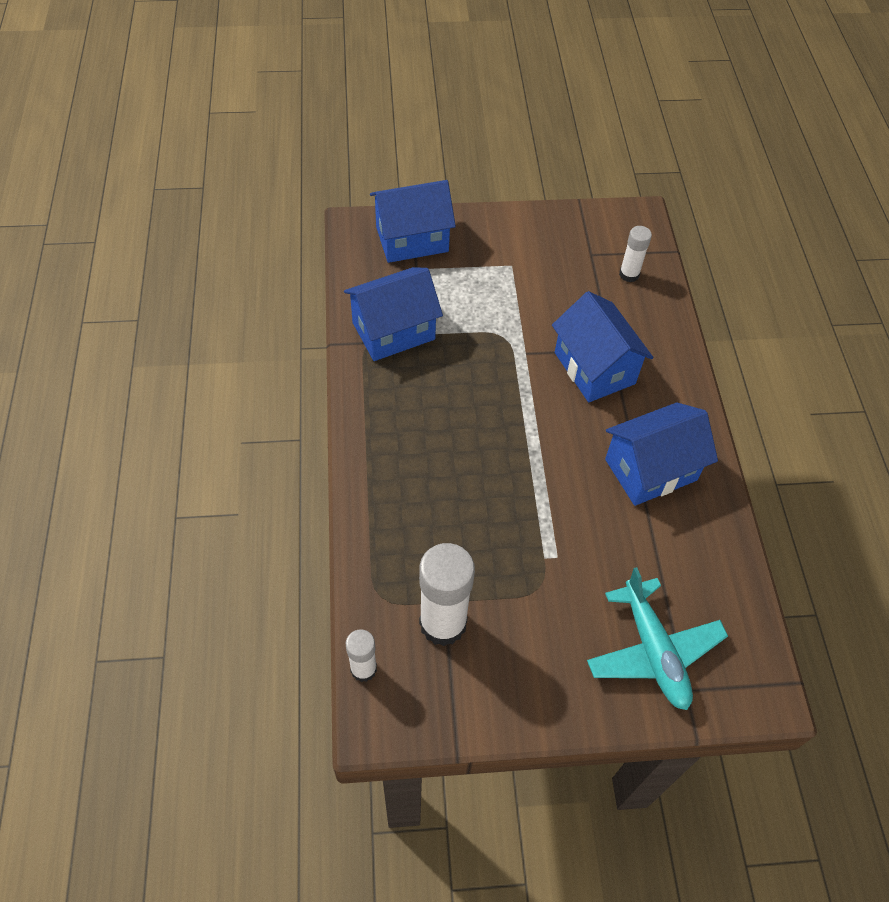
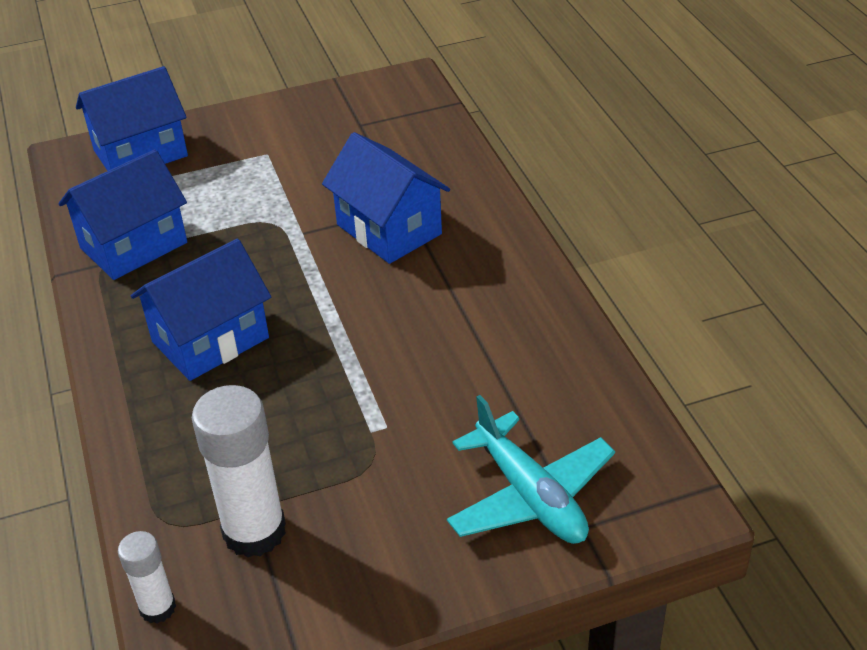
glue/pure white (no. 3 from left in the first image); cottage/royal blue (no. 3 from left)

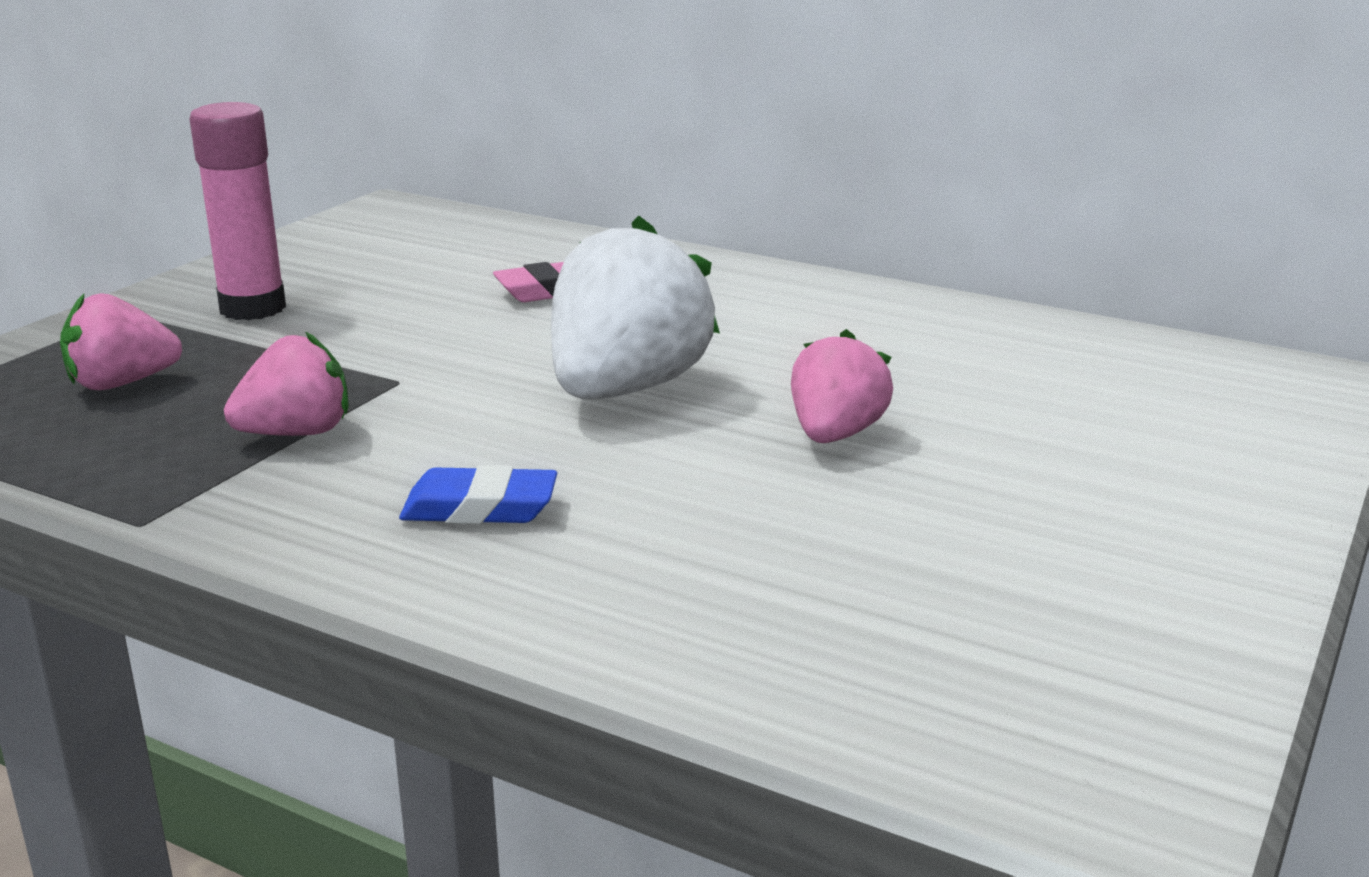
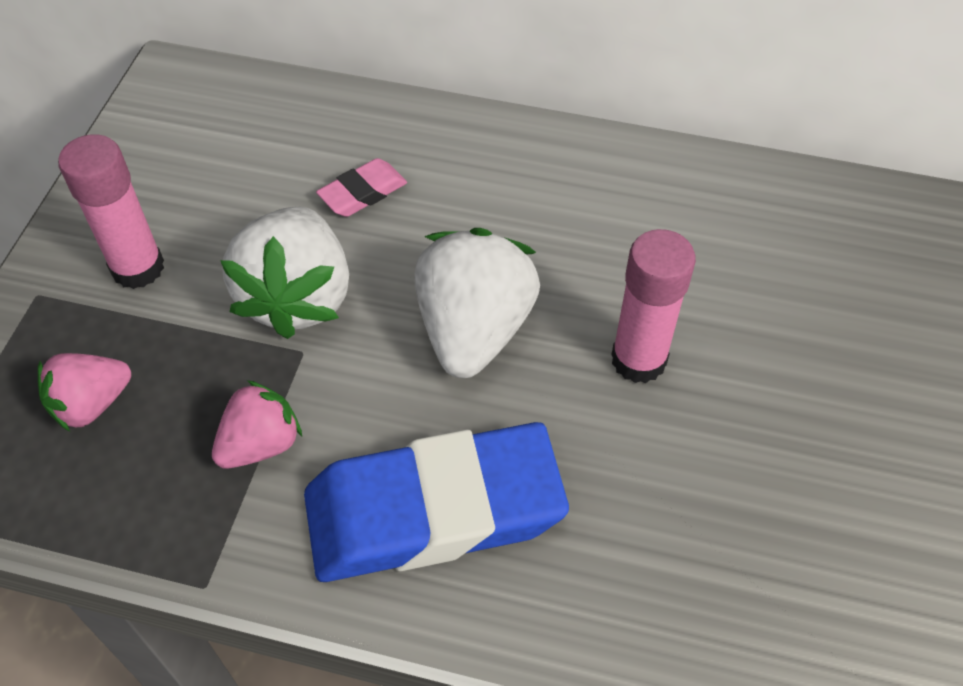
glue/pink (no. 2 from left); eraser/royal blue; berry/pure white (no. 1 from left)

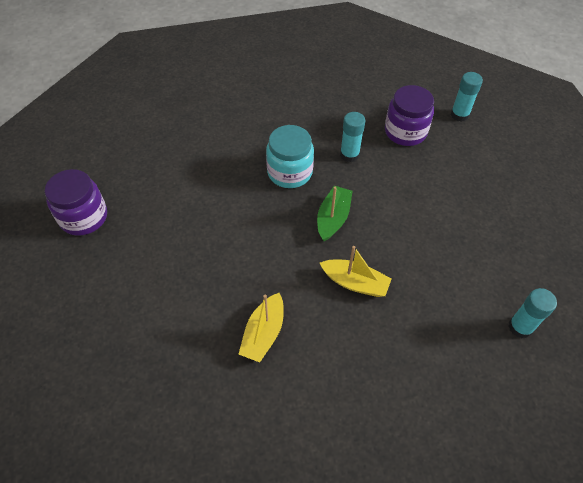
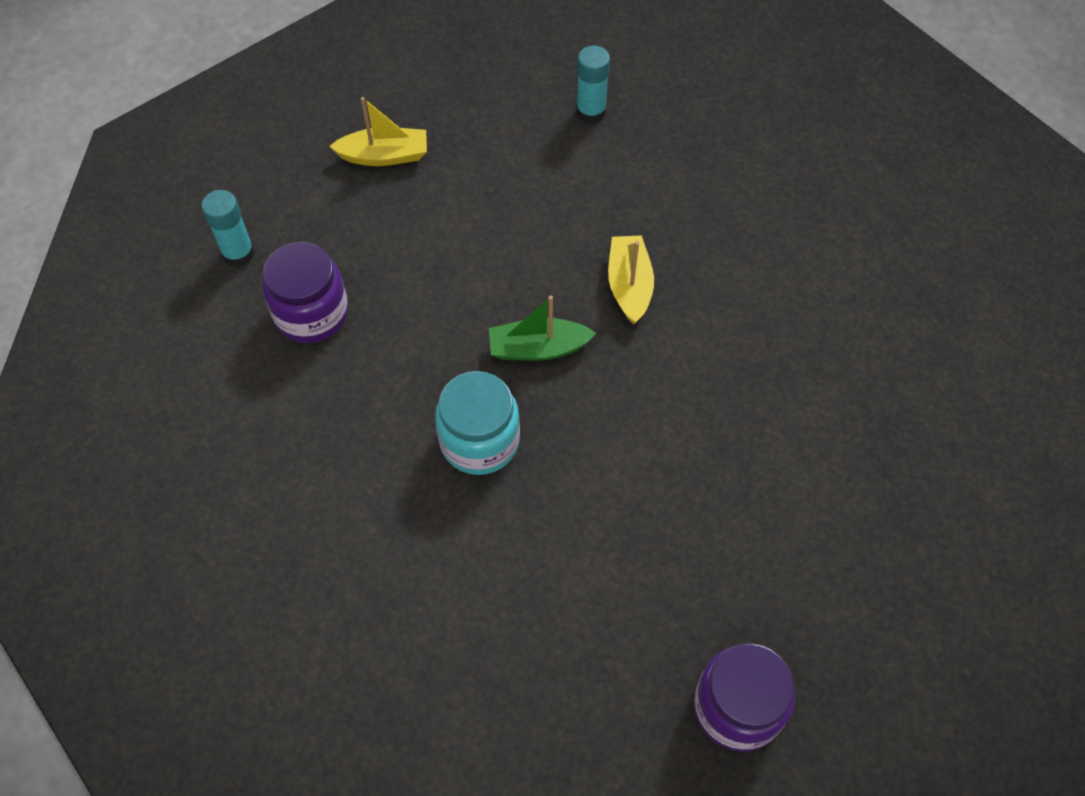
glue/aqua (no. 1 from left in the first image); boat/bright yellow (no. 1 from left)

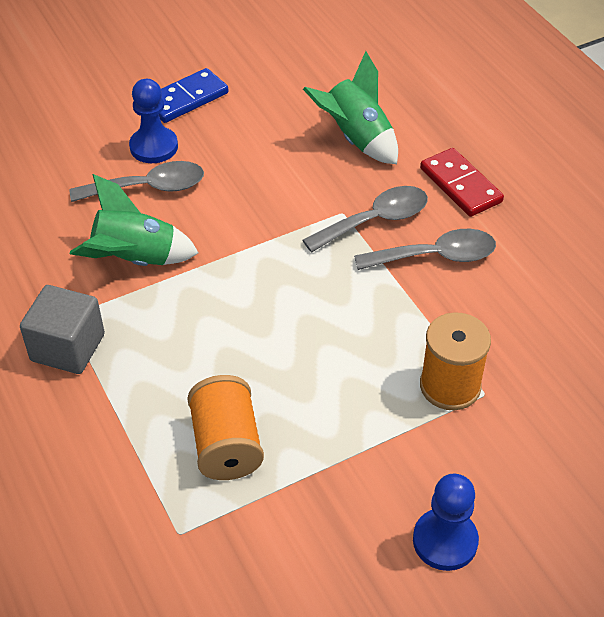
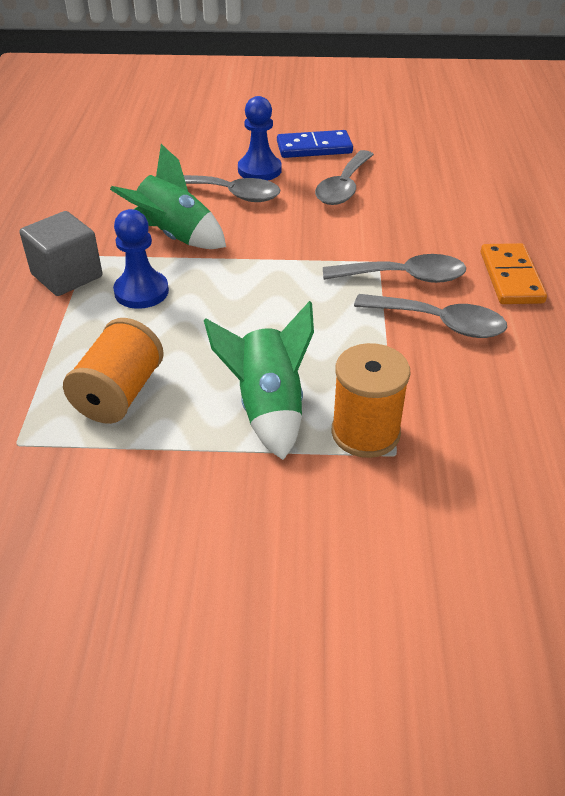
toy rocket/green (no. 2 from left); domino piece/bright orange; pawn/royal blue (no. 1 from left); tablespoon/gray (no. 2 from left)

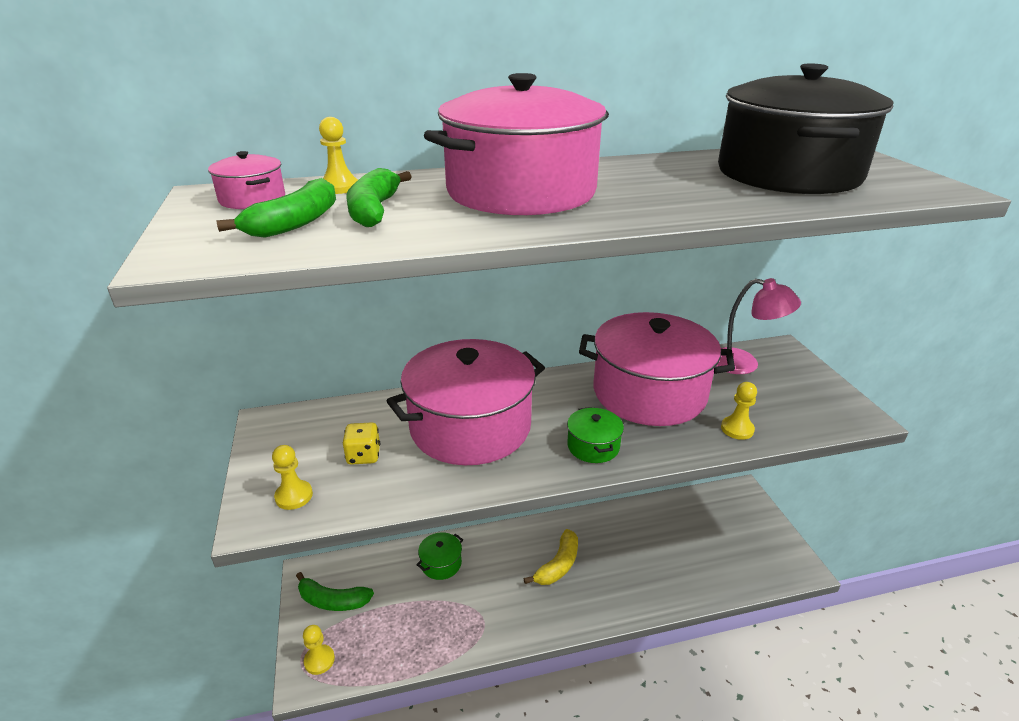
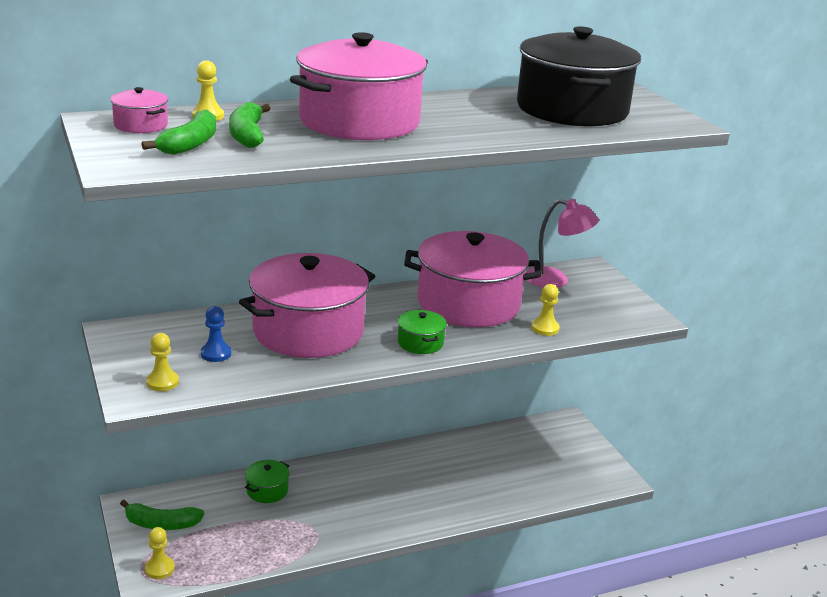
pawn/royal blue; banana/bright yellow

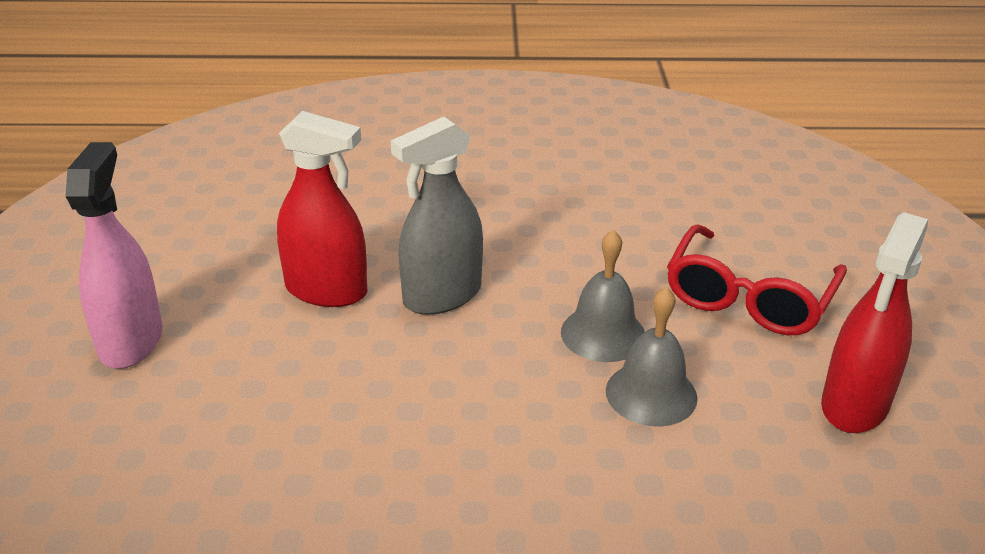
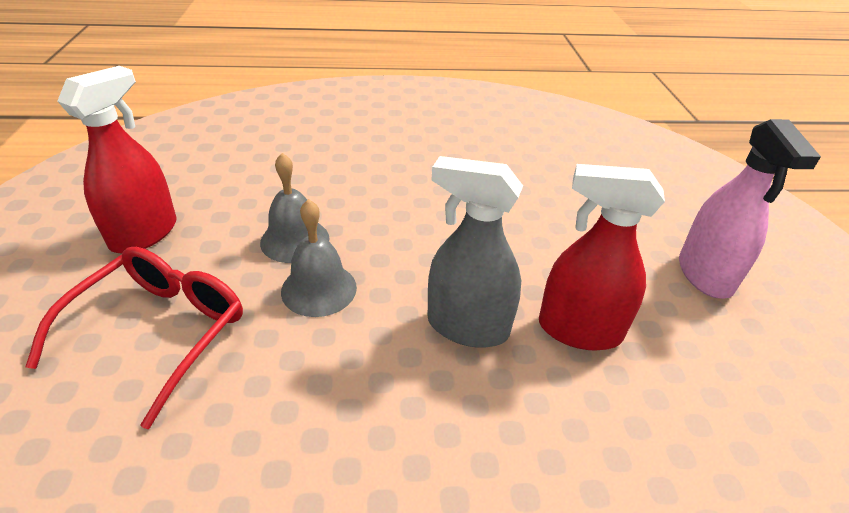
sprayer/gray

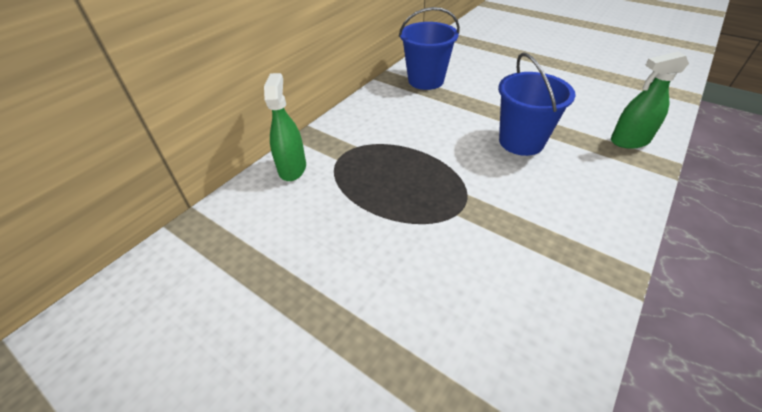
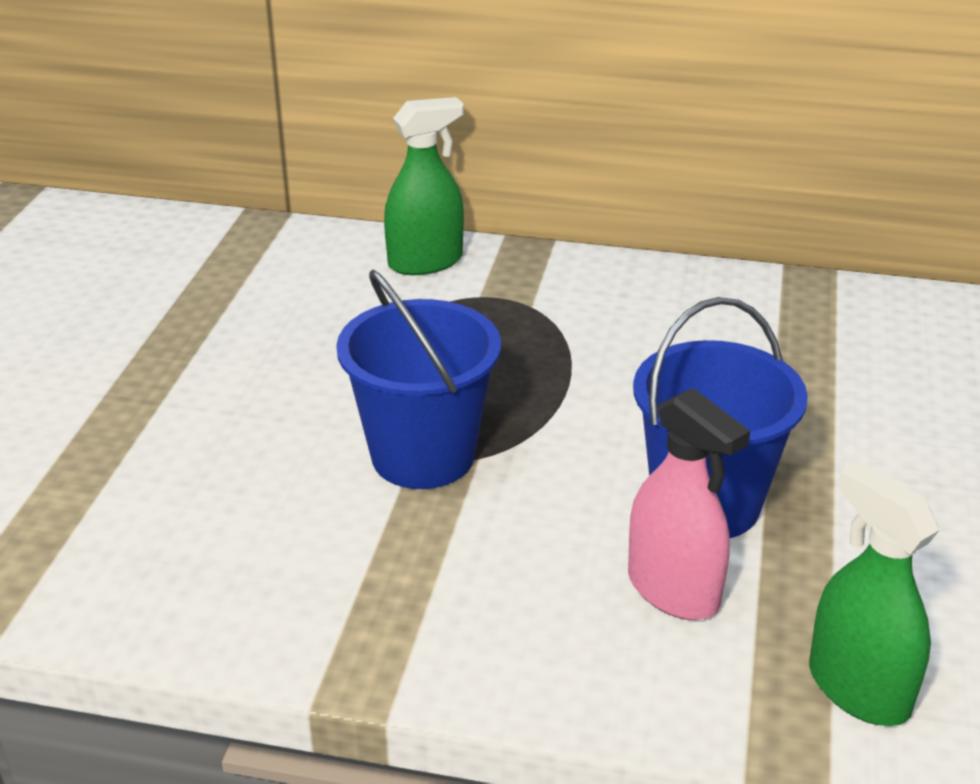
bucket/royal blue (no. 1 from left); sprayer/pink

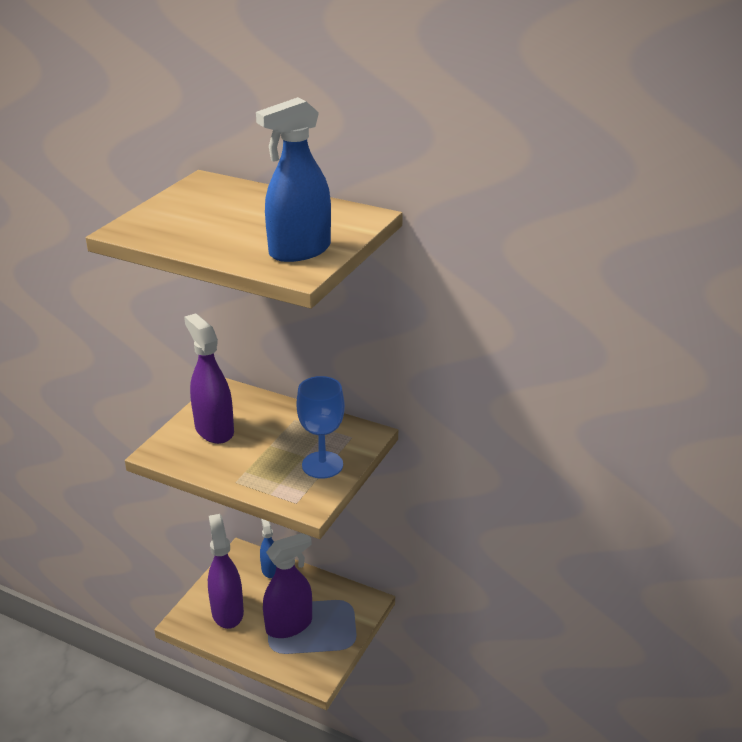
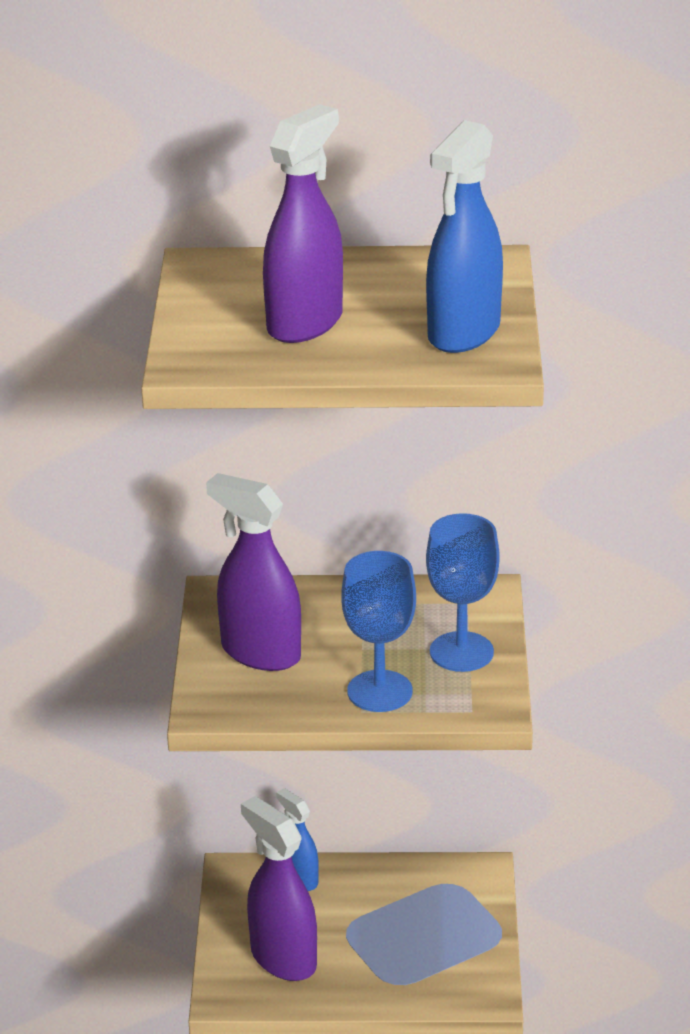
sprayer/purple (no. 3 from left); goblet/royal blue (no. 1 from left)

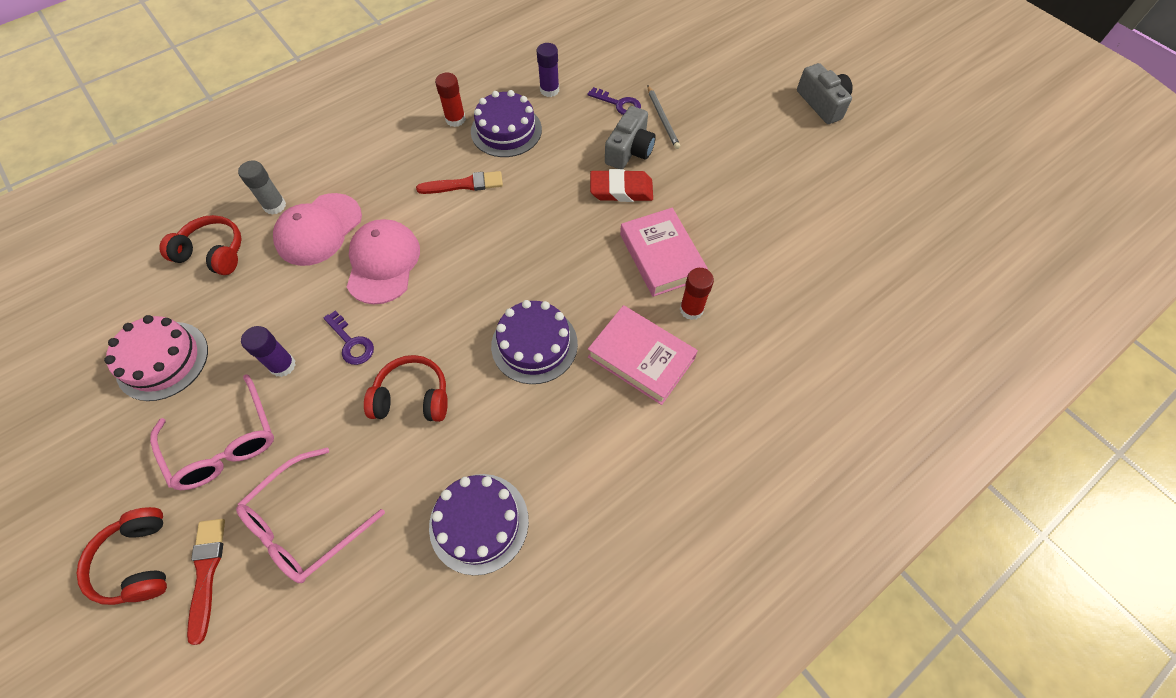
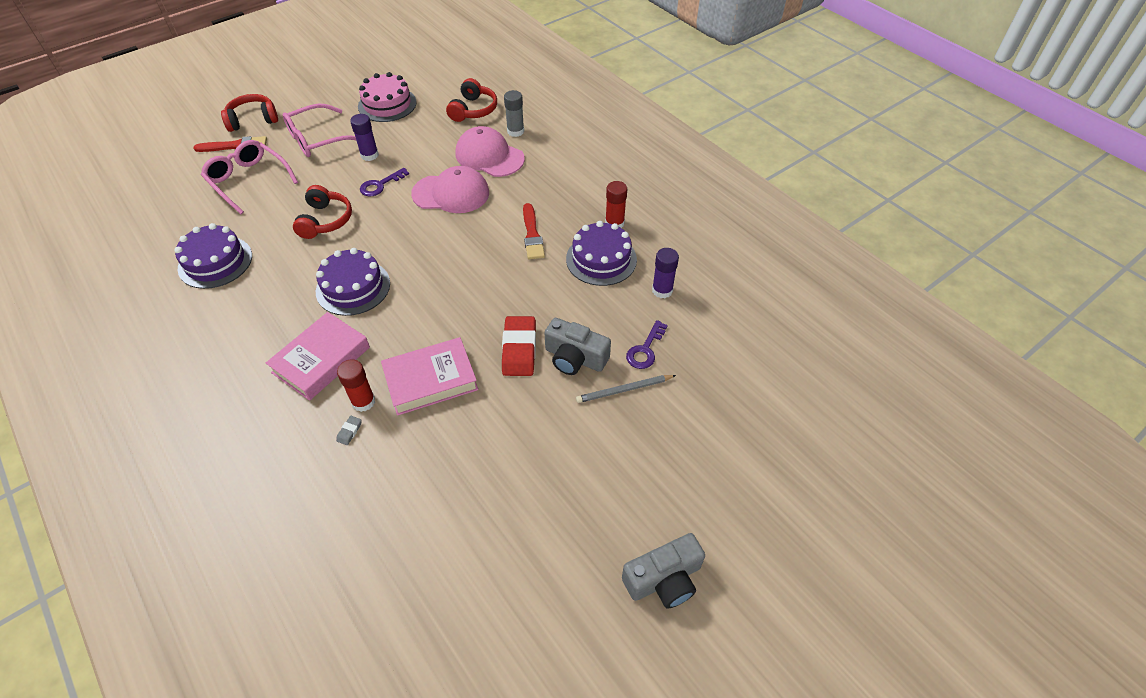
eraser/gray

